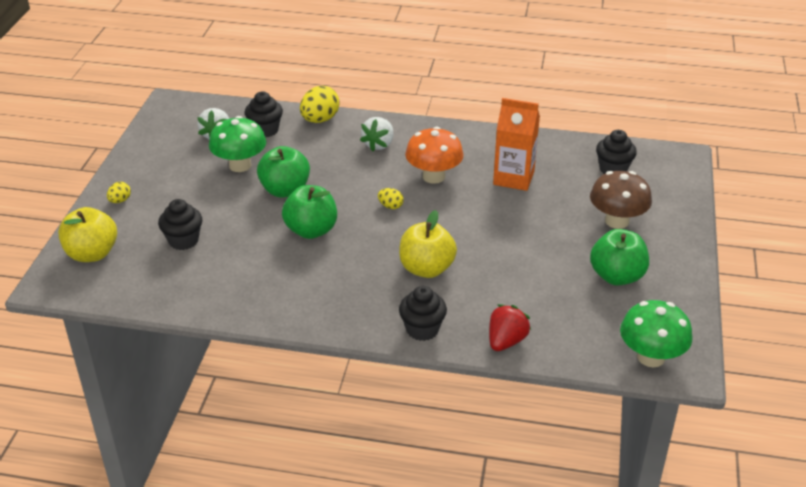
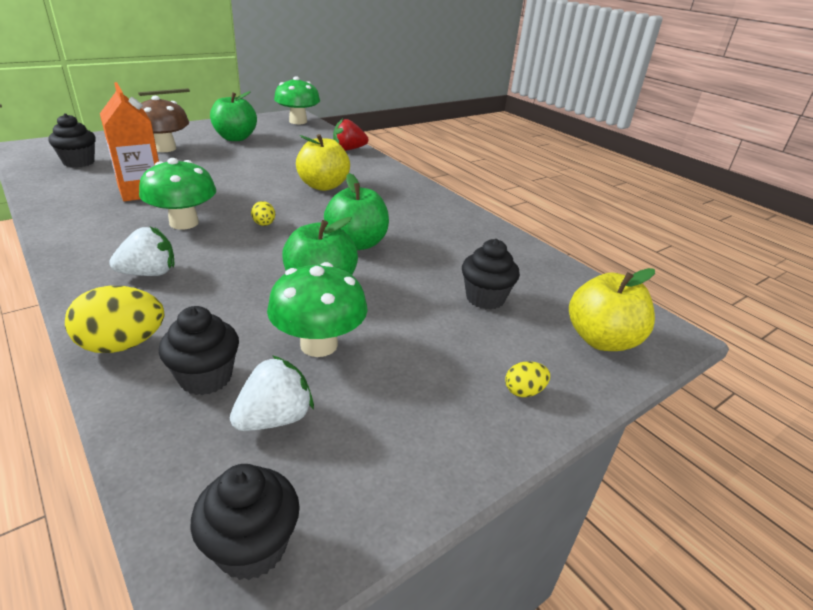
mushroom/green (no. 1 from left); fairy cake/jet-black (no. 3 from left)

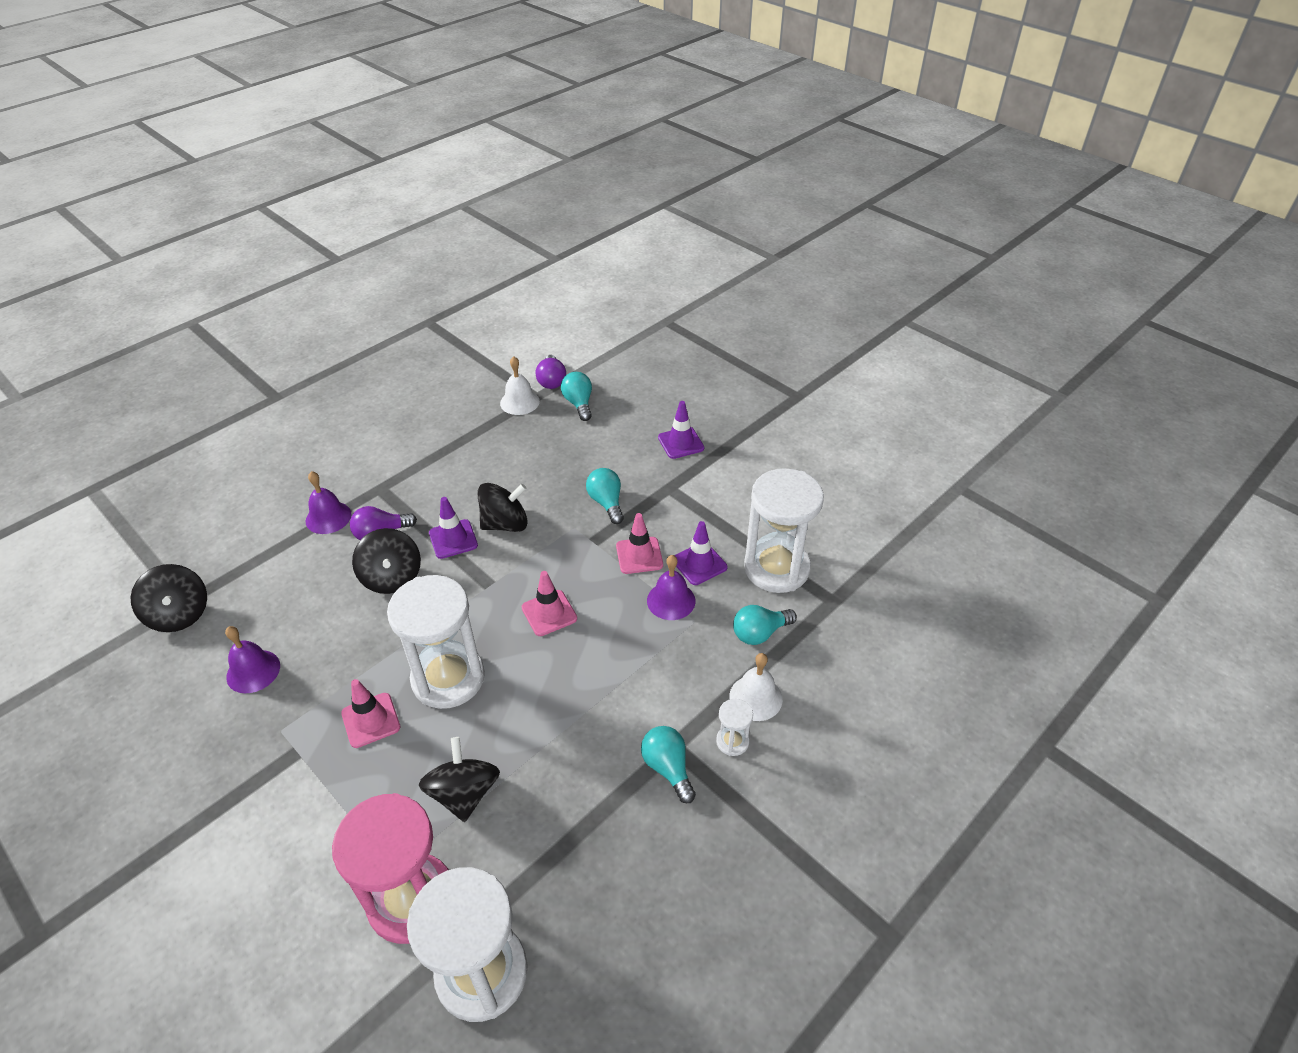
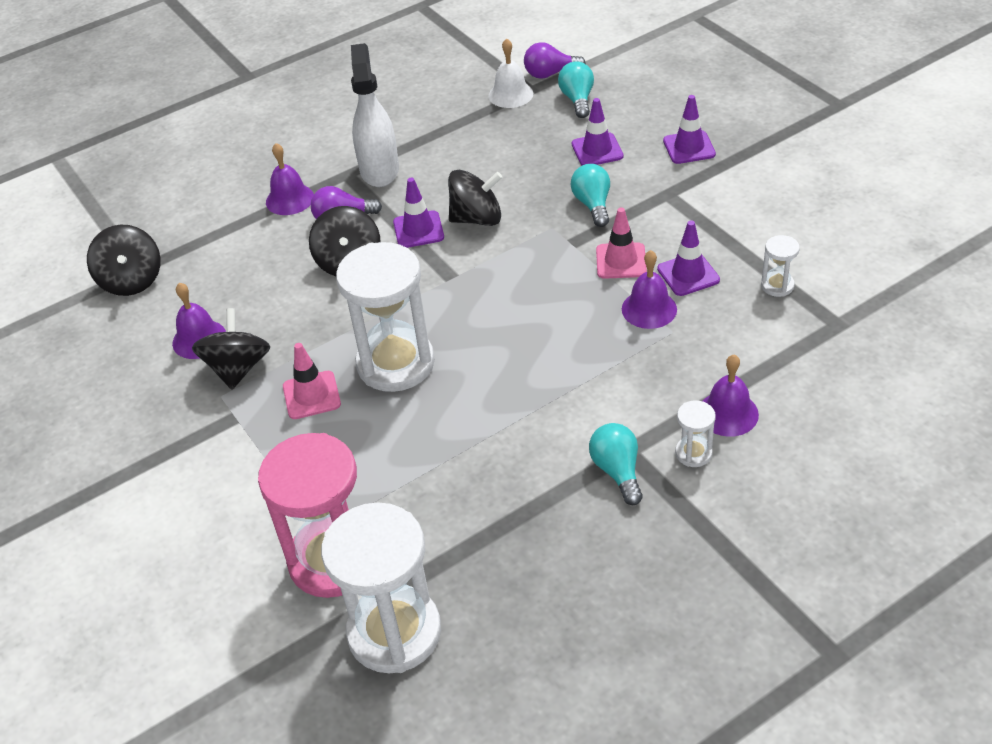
light bulb/purple (no. 2 from left); sand timer/pure white (no. 4 from left); safety cone/pink (no. 2 from left in the first image); light bulb/aqua (no. 4 from left in the first image); hand bell/purple (no. 4 from left); spinning top/jet-black (no. 2 from left); sprayer/pure white; safety cone/purple (no. 2 from left)

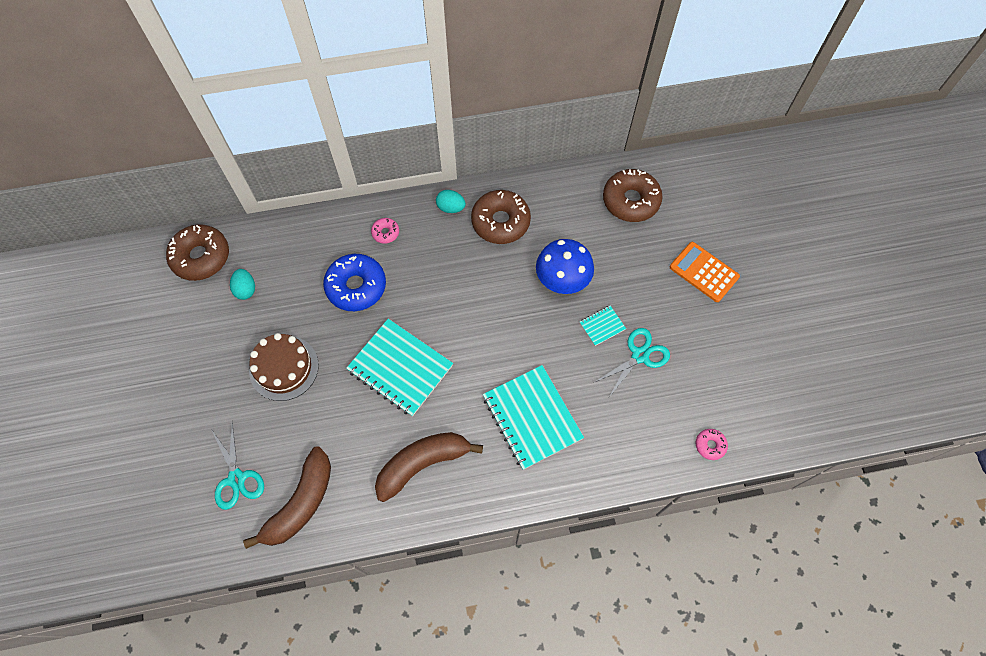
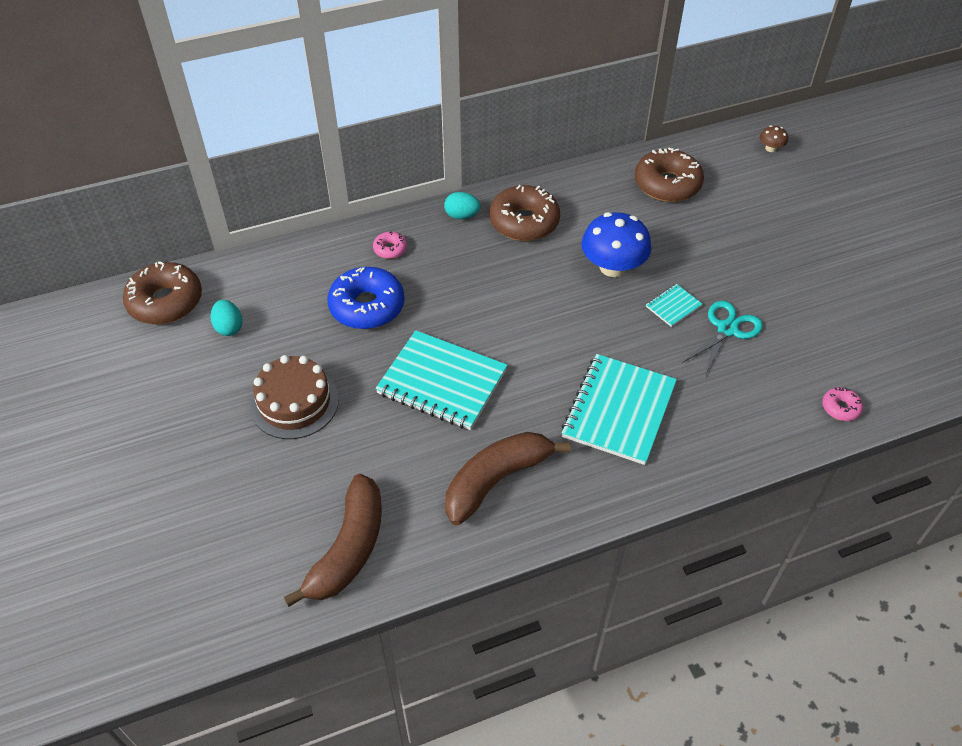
adding machine/bright orange; notepad/aqua (no. 2 from left); scissors/aqua (no. 1 from left in the first image); mushroom/dark brown

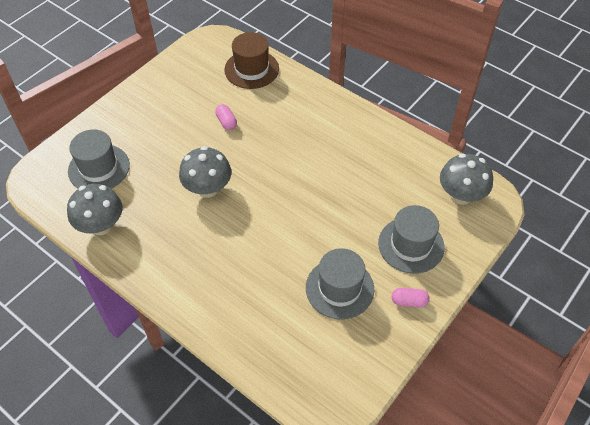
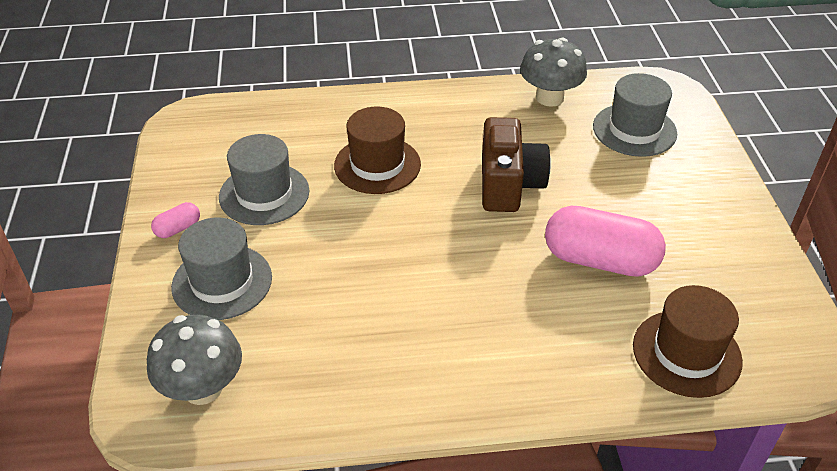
pill shape/pink (no. 2 from left); photo camera/dark brown; hat/dark brown (no. 1 from left)

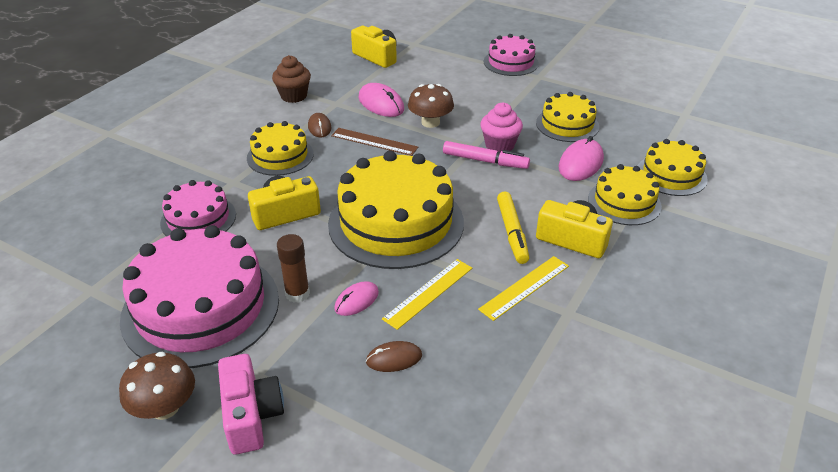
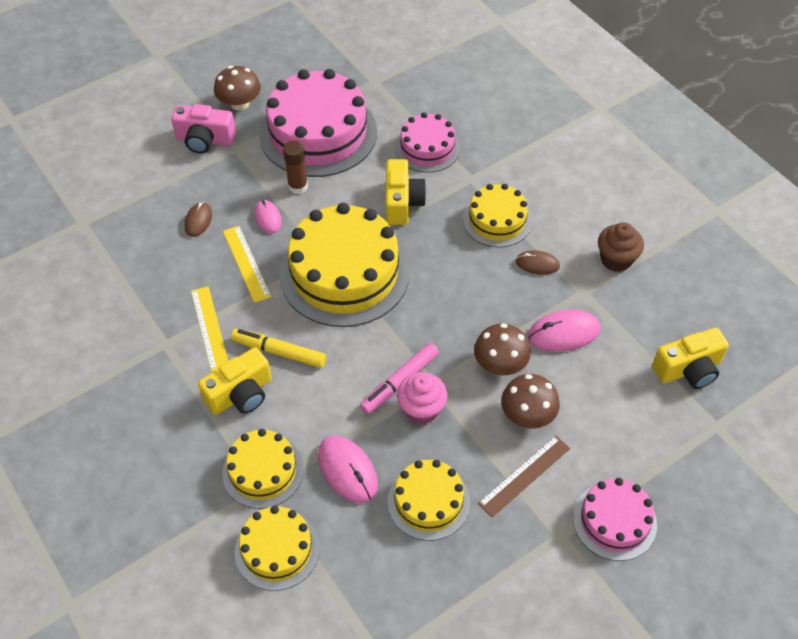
straightedge/dark brown; mushroom/dark brown (no. 3 from left)

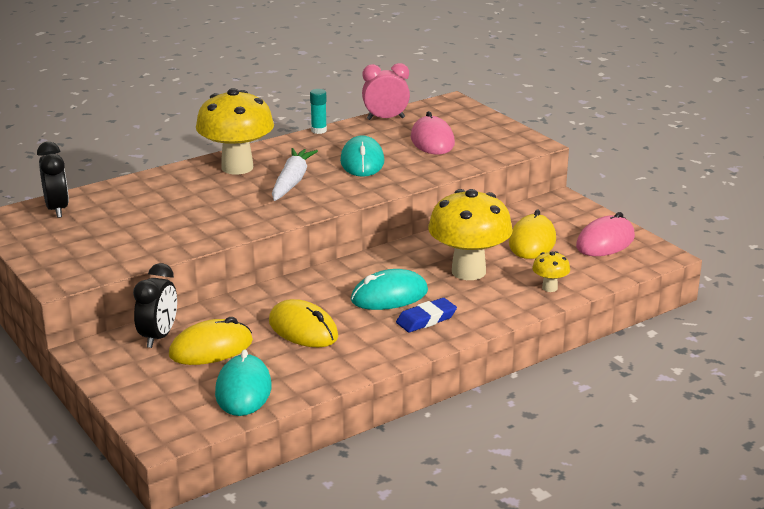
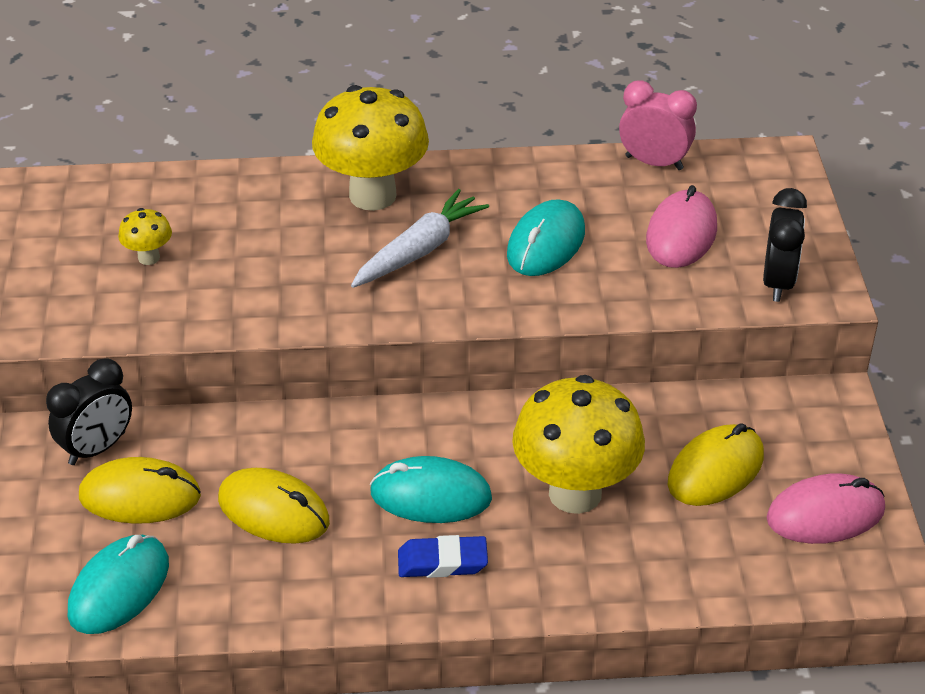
glue/aqua; alarm clock/jet-black (no. 2 from left); mushroom/bright yellow (no. 1 from left); computer mouse/bright yellow (no. 2 from left)

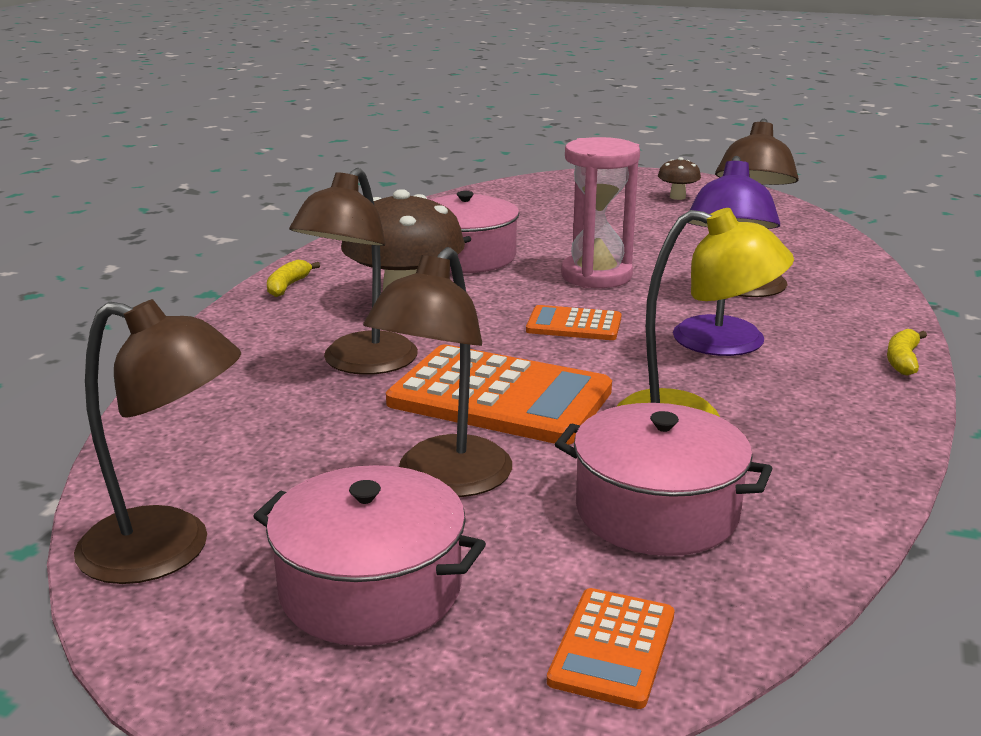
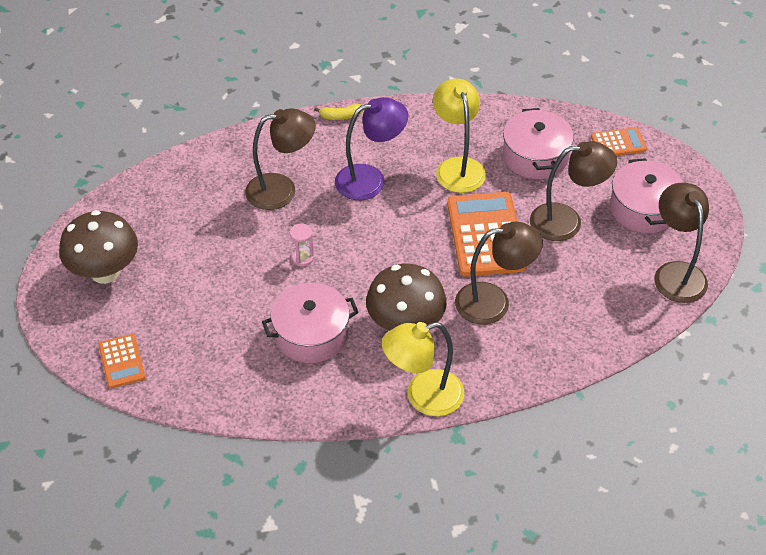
sand timer/pink; mushroom/dark brown (no. 1 from left); desk lamp/bright yellow (no. 1 from left); adding machine/bright orange (no. 1 from left)

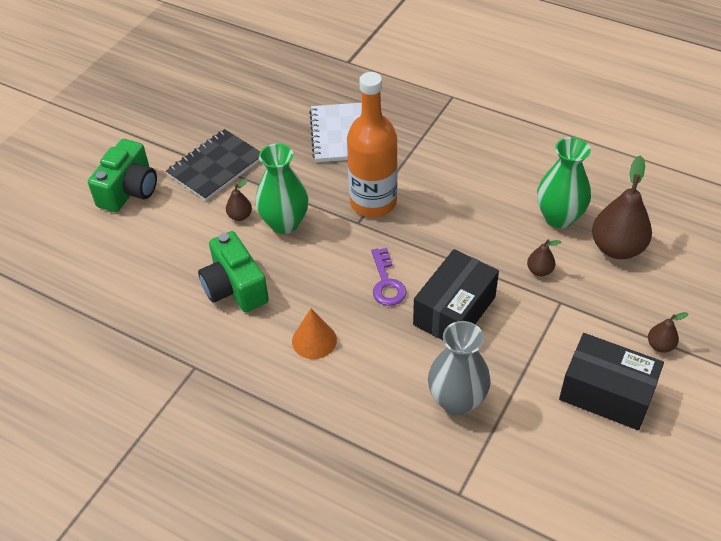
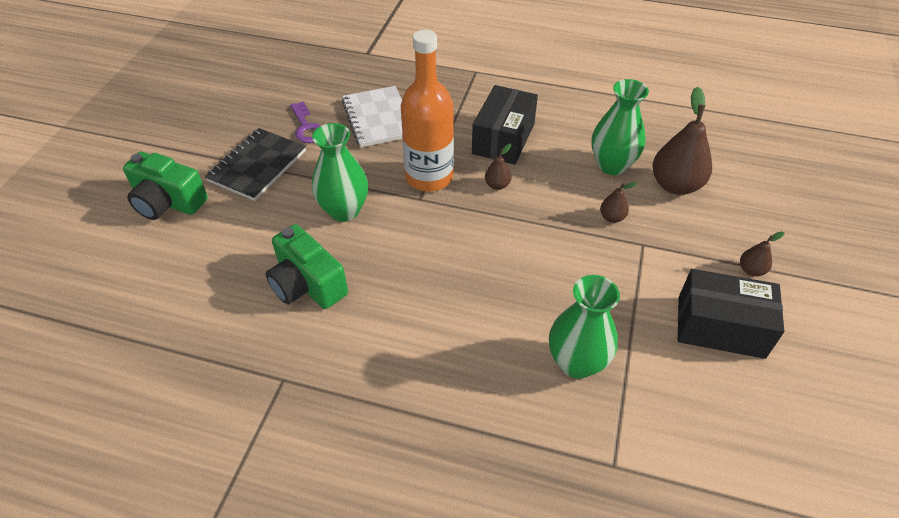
photo camera/green (no. 1 from left); toy pear/dark brown (no. 1 from left); key/purple; package/jet-black (no. 1 from left); solid cone/bright orange; flower vase/green (no. 2 from left)

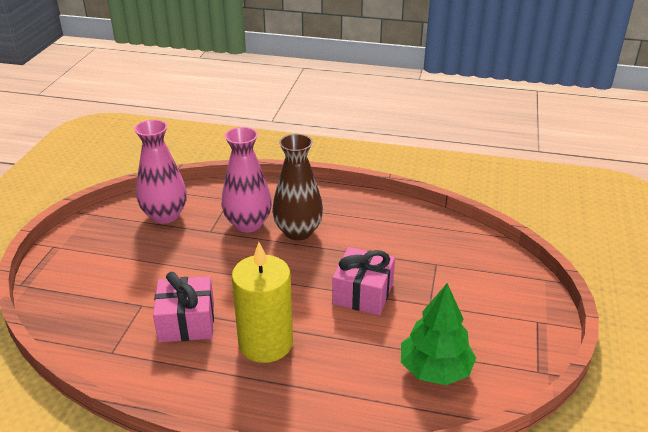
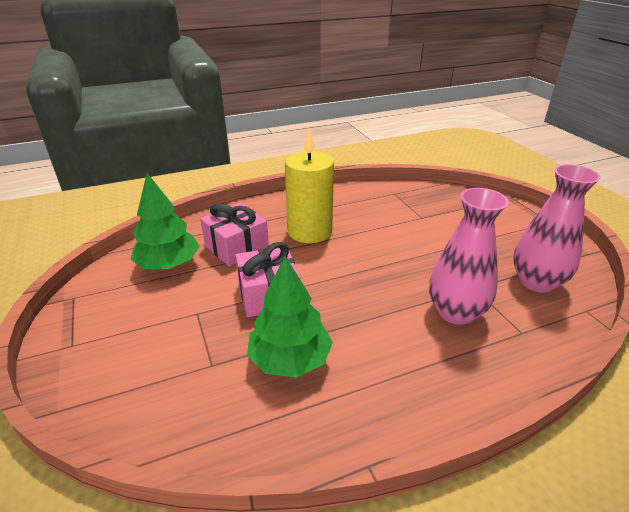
flower vase/dark brown; present/pink (no. 1 from left); fir tree/green (no. 2 from left)

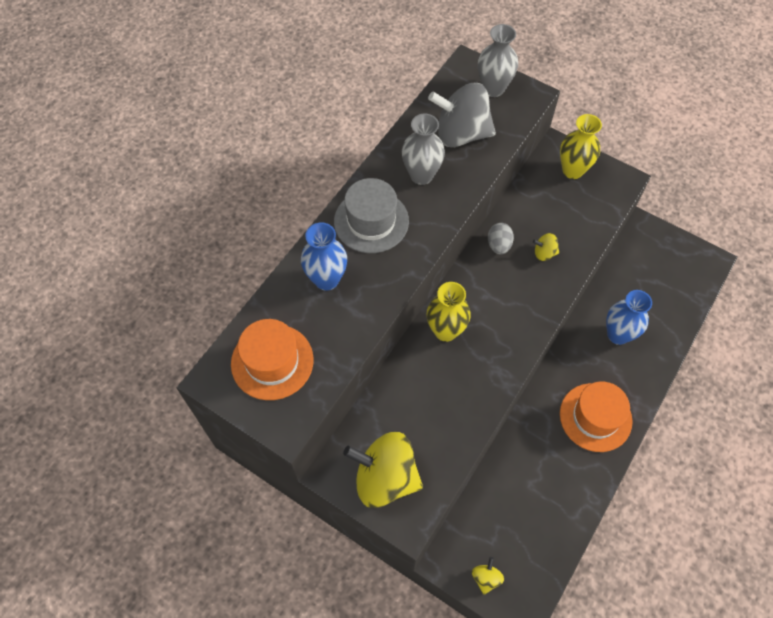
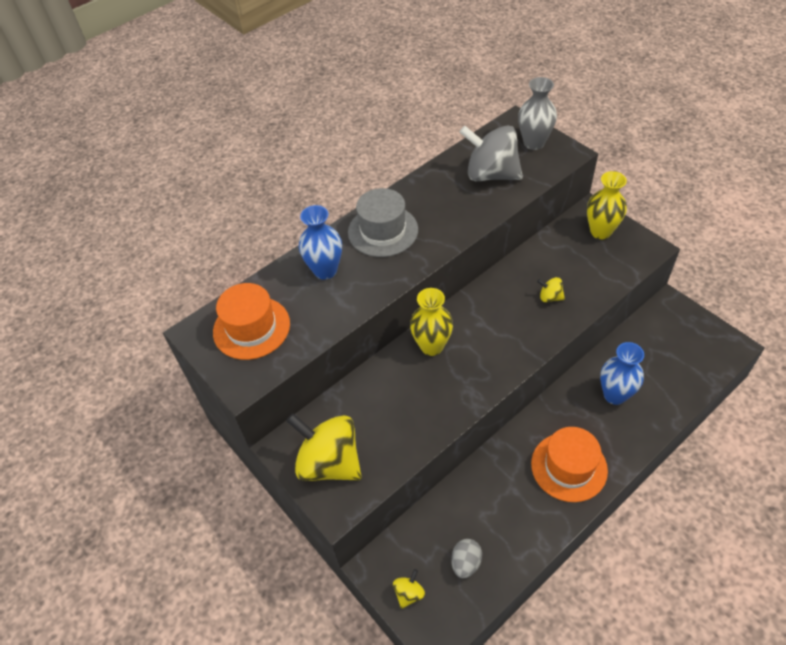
flower vase/gray (no. 1 from left in the first image); toy egg/gray

